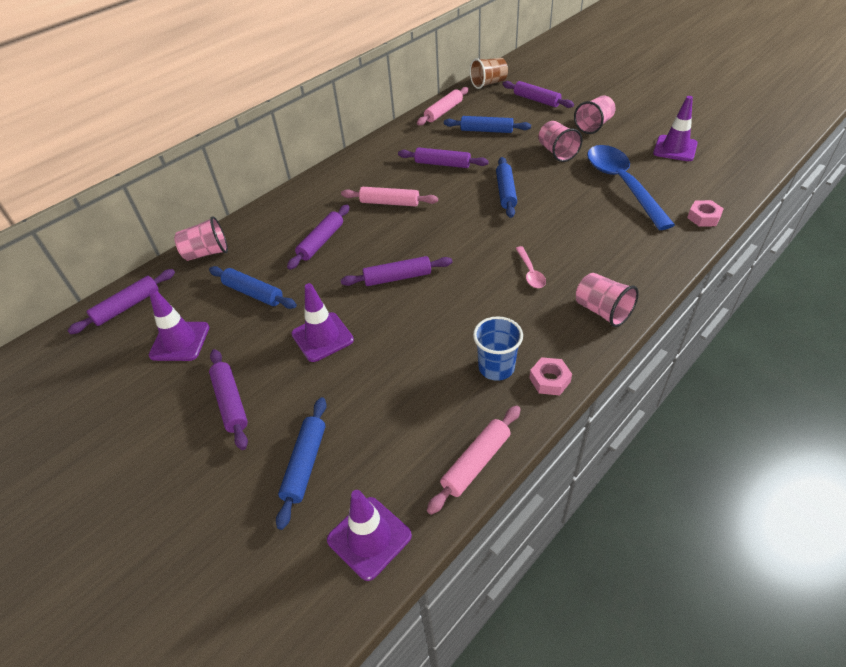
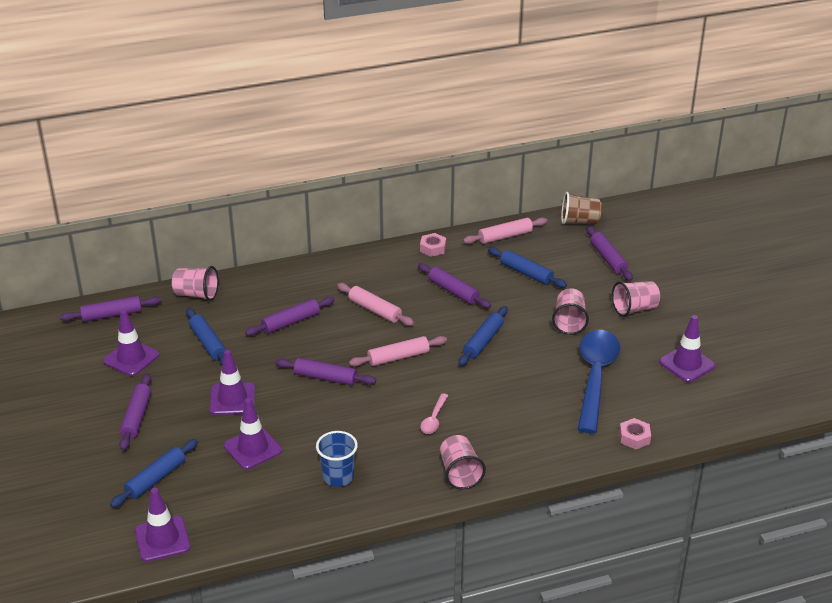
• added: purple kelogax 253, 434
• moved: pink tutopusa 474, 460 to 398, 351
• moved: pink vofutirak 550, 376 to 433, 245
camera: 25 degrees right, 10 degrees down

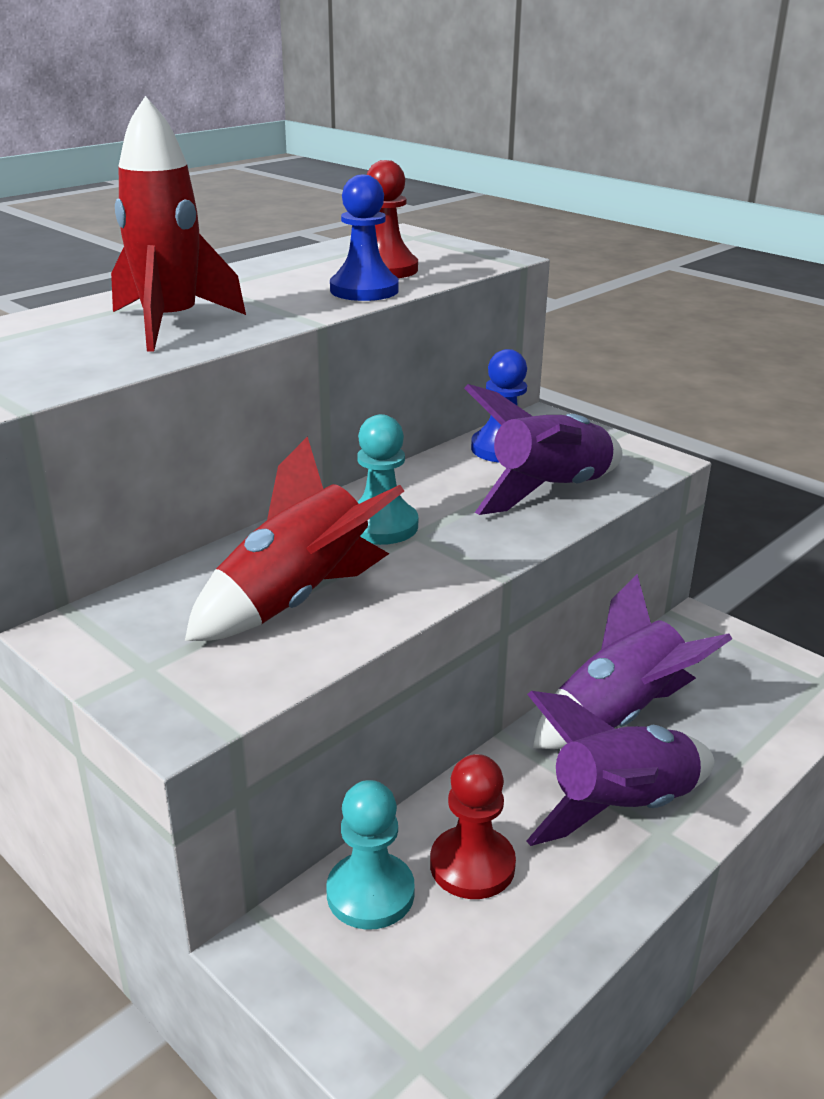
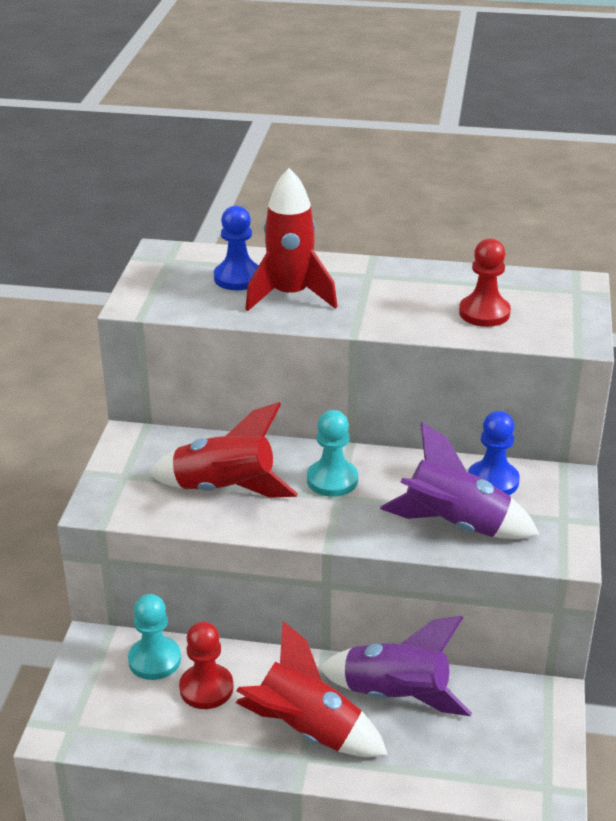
• moved: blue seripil 364, 238 to 236, 248
• recoloured: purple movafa 620, 768 to red movafa 312, 689
camera: 55 degrees right, 5 degrees up

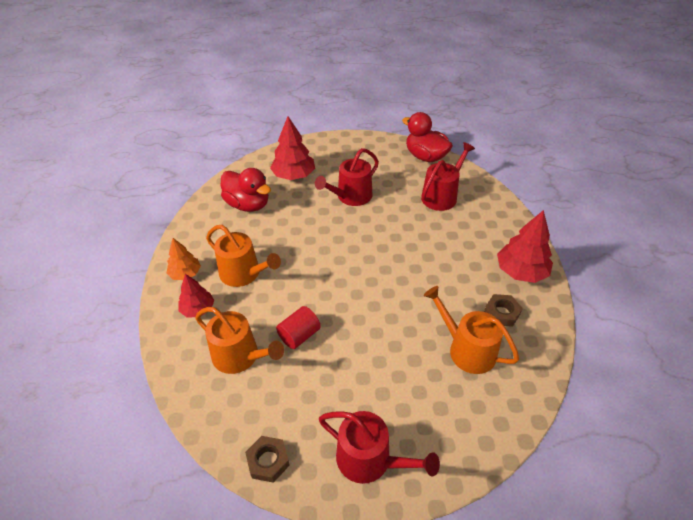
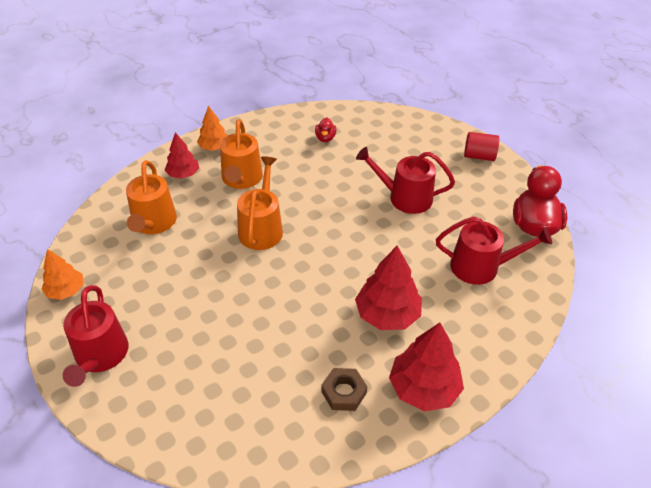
• replaced: brown vofutirak 267, 459 to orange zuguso 62, 274
• moved: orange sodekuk 471, 330 to 260, 203
• resized: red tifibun 246, 190 = 325, 129 x0.48
• moved: red zuguso 292, 148 to 388, 288
• moved: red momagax 298, 327 to 481, 146
camera: 55 degrees right, 0 degrees up

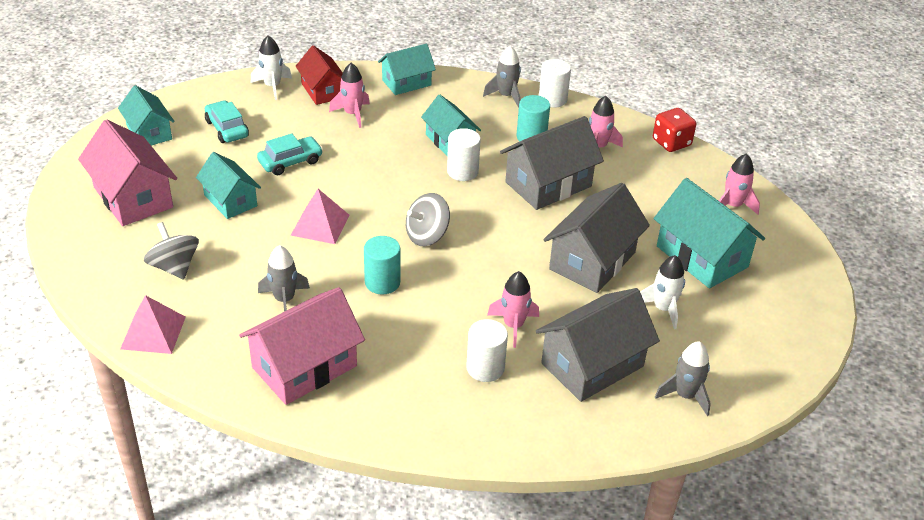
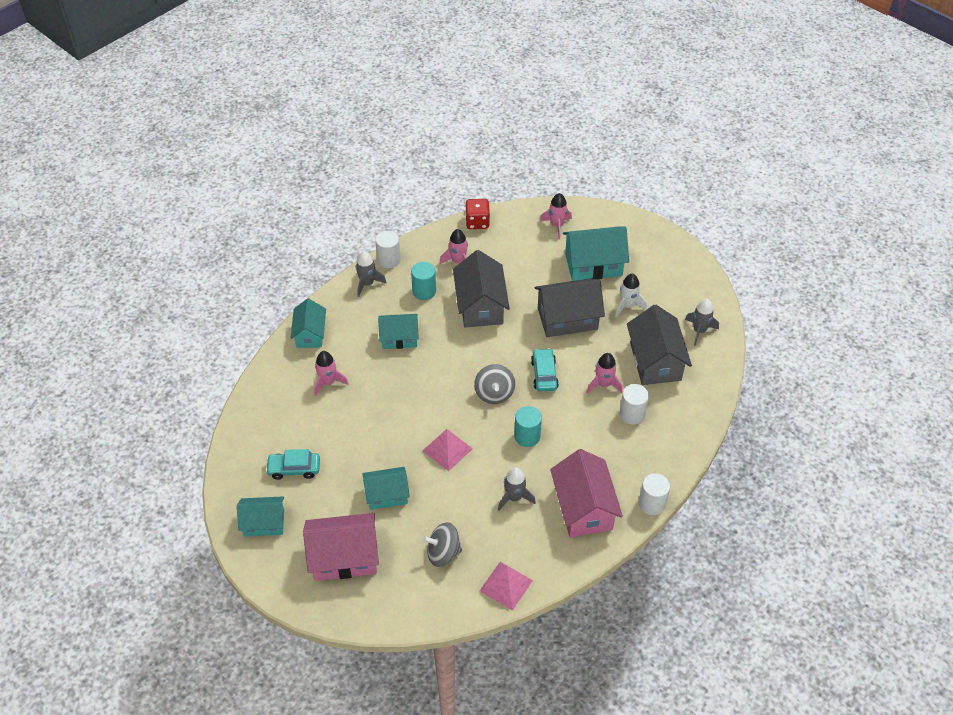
• moved: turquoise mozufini 290, 154 to 545, 369
• turned: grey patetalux 596, 238 = 570, 307 75 degrees counterclockwise
• moved: white momagax 464, 154 to 654, 494
• removed: white movafa 271, 67
• removed: red patetalux 319, 75
camera: 60 degrees left, 10 degrees up

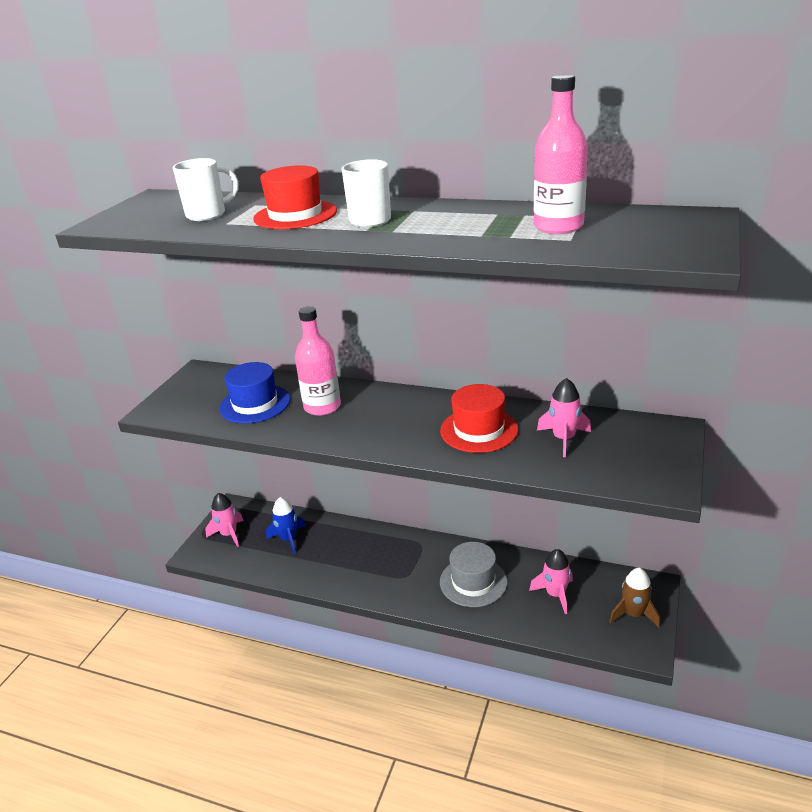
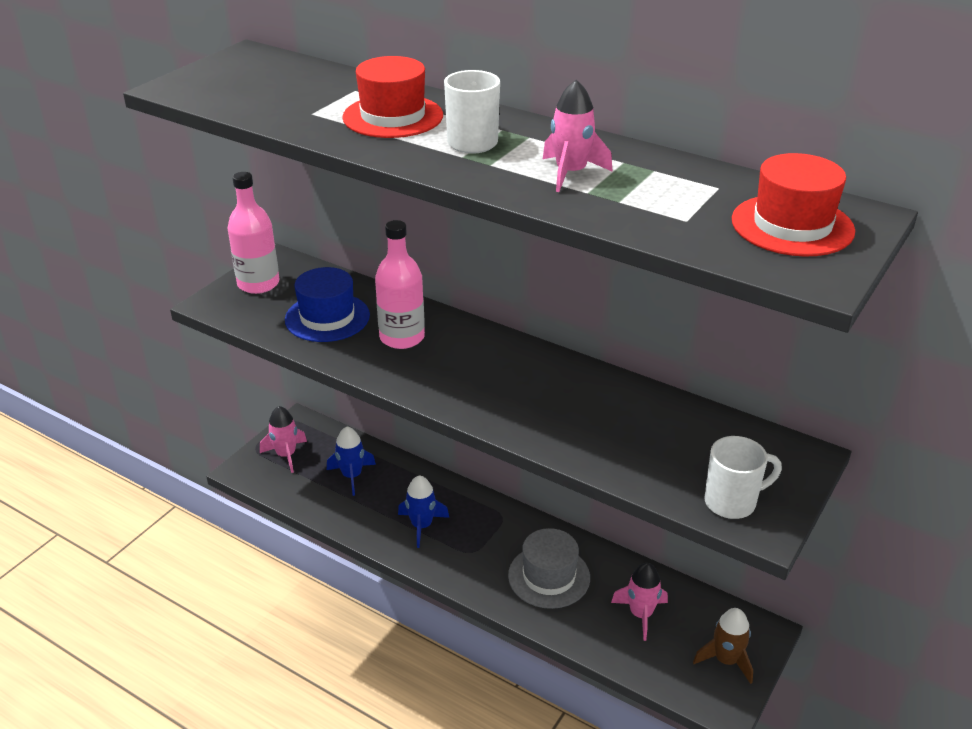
• moved: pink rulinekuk 561, 154 to 253, 233
• added: blue movafa 423, 511
• moved: pink movafa 564, 417 to 578, 136
• moved: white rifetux 206, 189 to 743, 477
• moved: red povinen 479, 418 to 793, 204
camera: 10 degrees right, 5 degrees up

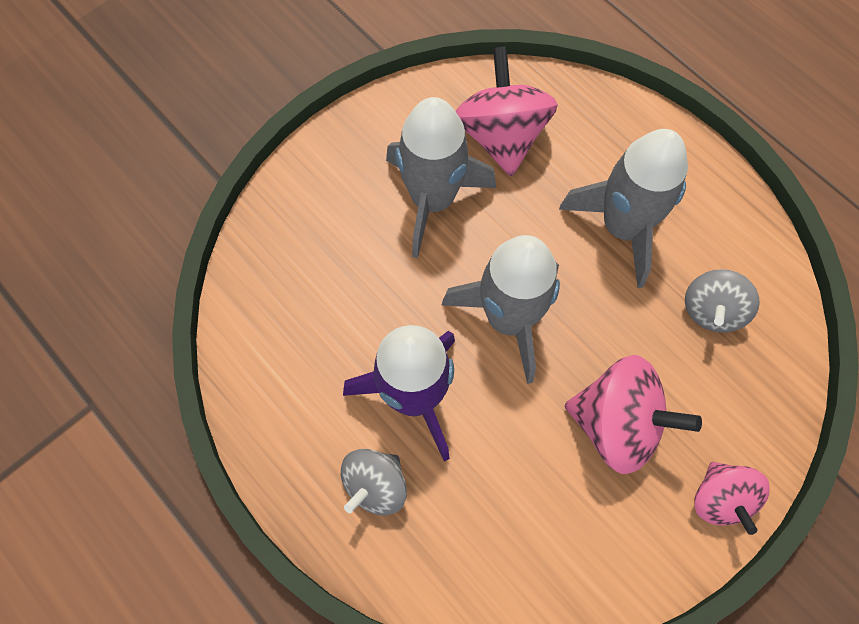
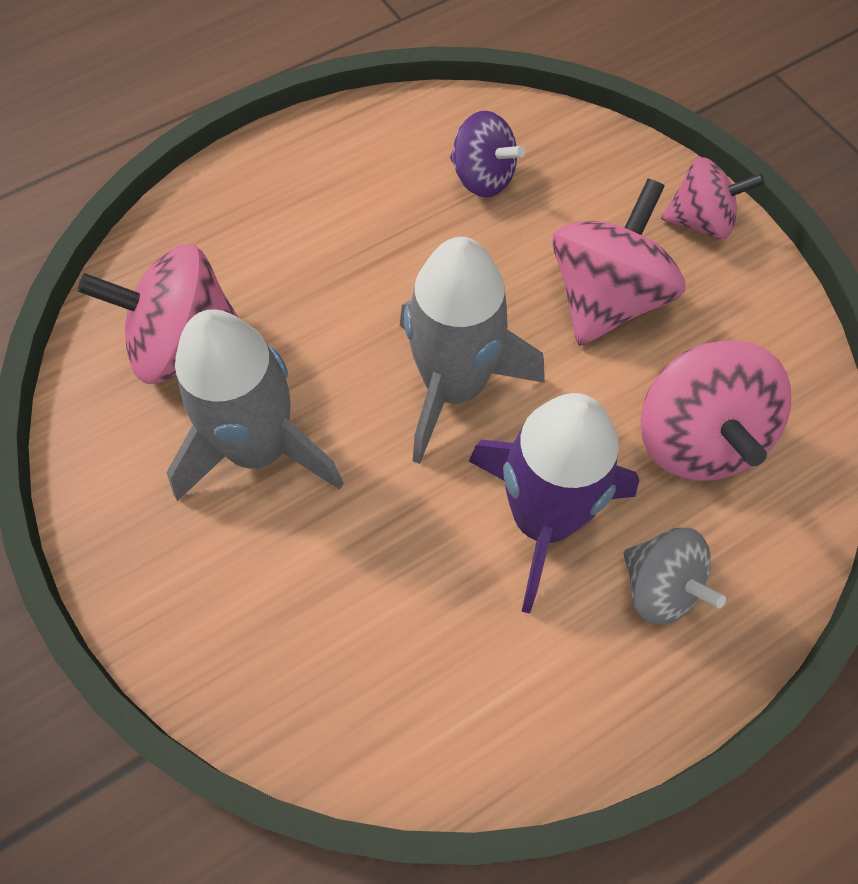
• recoloured: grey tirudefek 722, 301 to purple tirudefek 487, 154
• added: pink tirudefek 716, 410
• removed: grey movafa 623, 208
camera: 80 degrees left, 5 degrees down

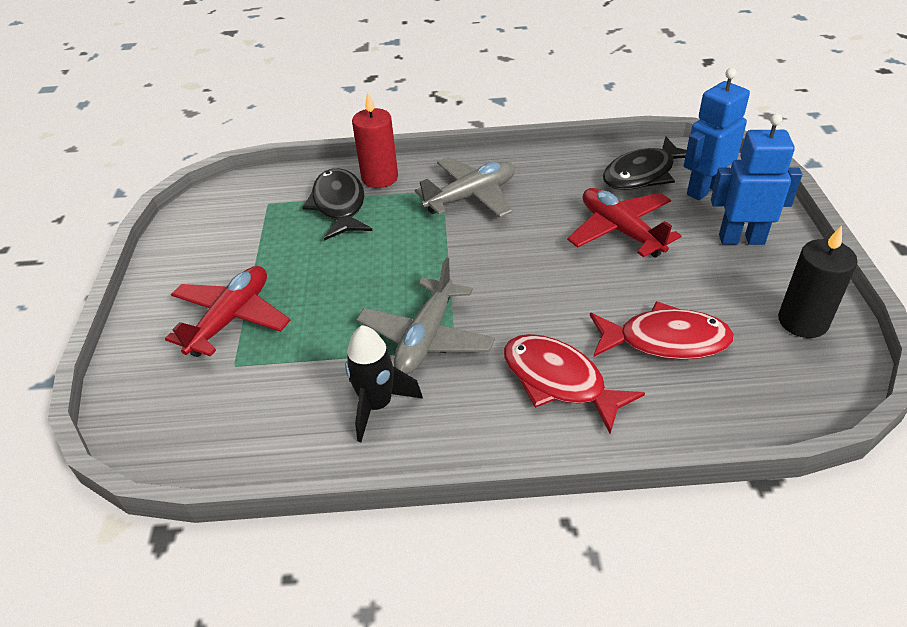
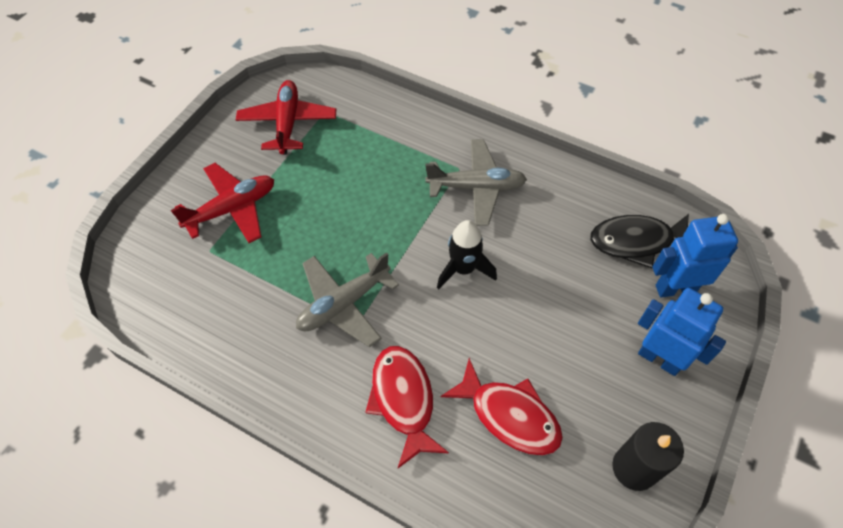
• moved: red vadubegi 624, 222 to 286, 117
• moved: black movafa 384, 383 to 467, 254
• removed: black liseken 337, 204
• removed: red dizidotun 375, 140
camera: 30 degrees right, 15 degrees up

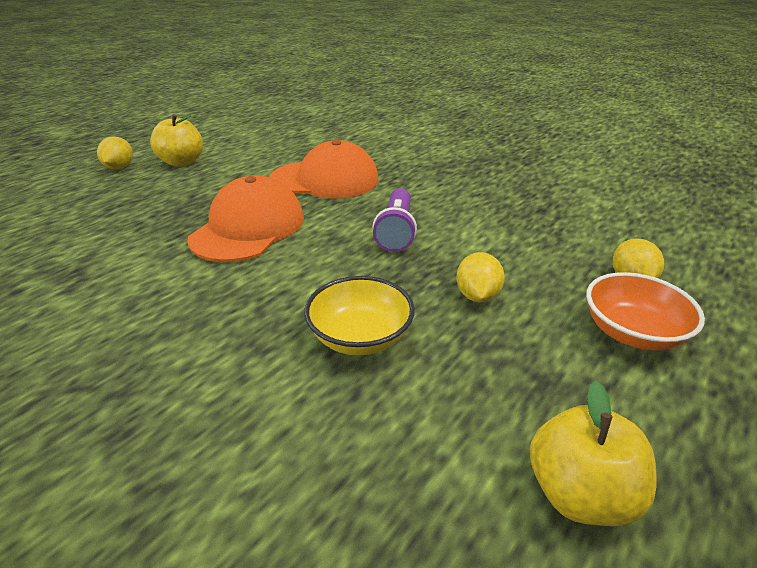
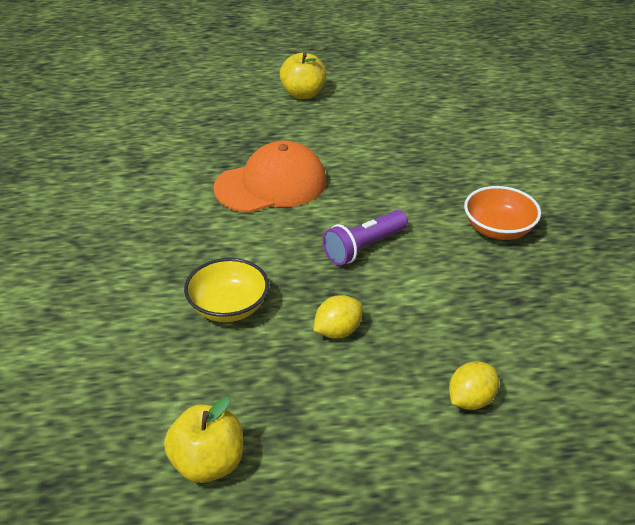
• moved: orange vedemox 645, 311 to 502, 213
• removed: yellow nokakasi 115, 152
• removed: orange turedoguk 324, 169
camera: 45 degrees right, 5 degrees up

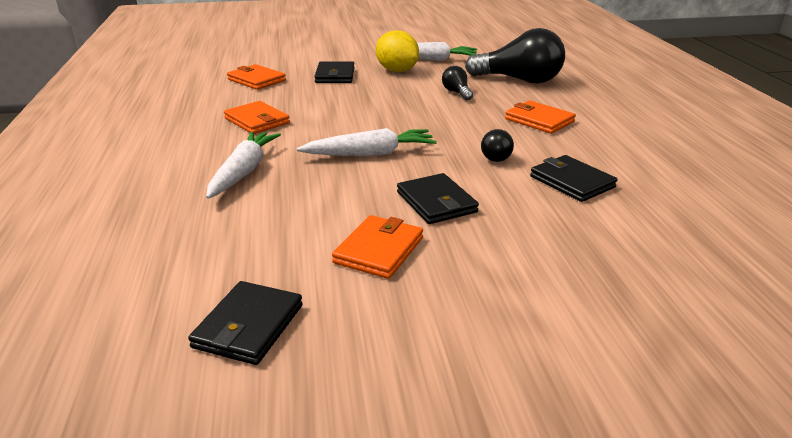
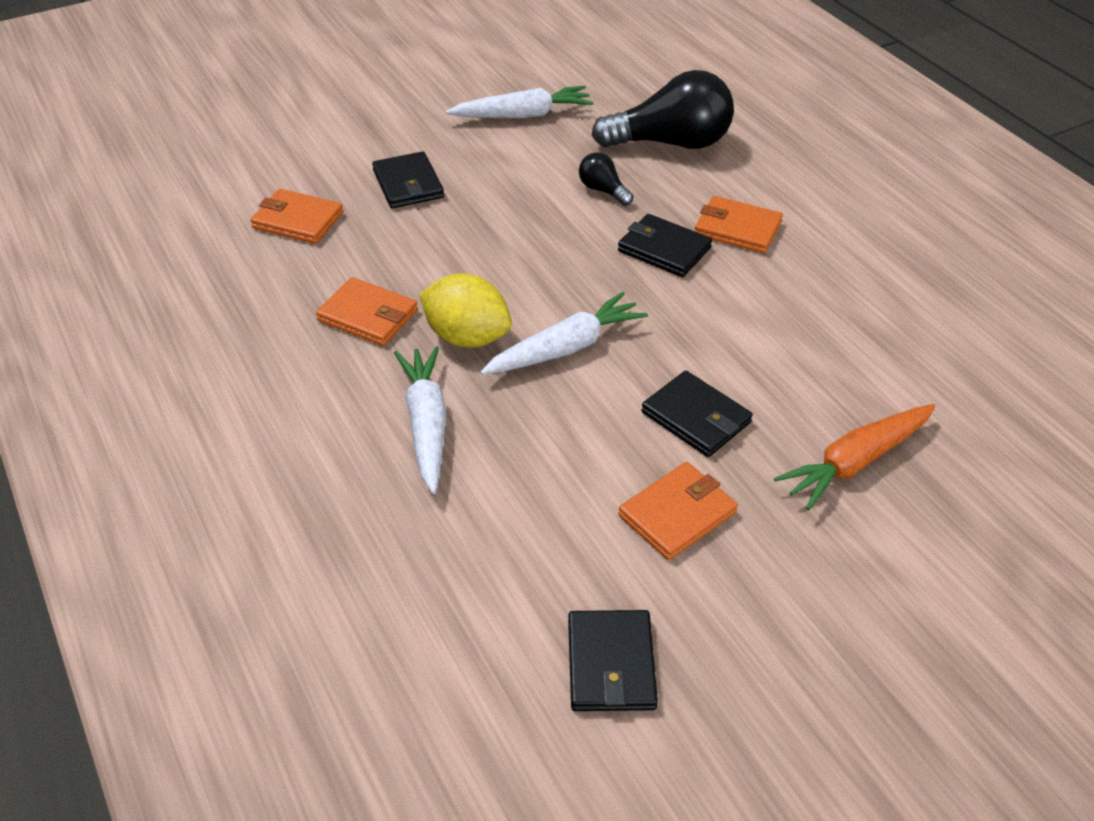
• moved: yellow nokakasi 397, 51 to 465, 310
• moved: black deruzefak 573, 178 to 665, 245
• turned: orange deruzefak 377, 247 = 678, 511 45 degrees clockwise
• added: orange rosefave 854, 457
• removed: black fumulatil 497, 145
camera: 20 degrees left, 15 degrees up

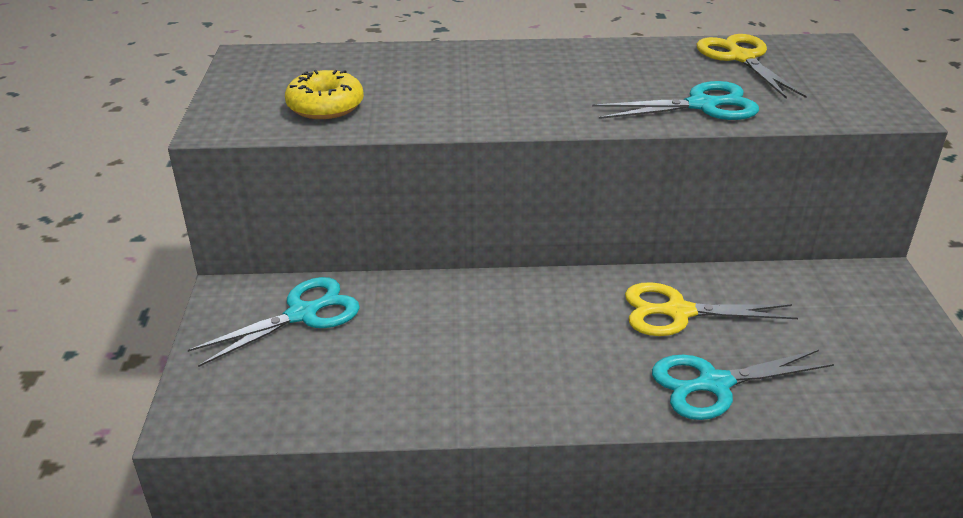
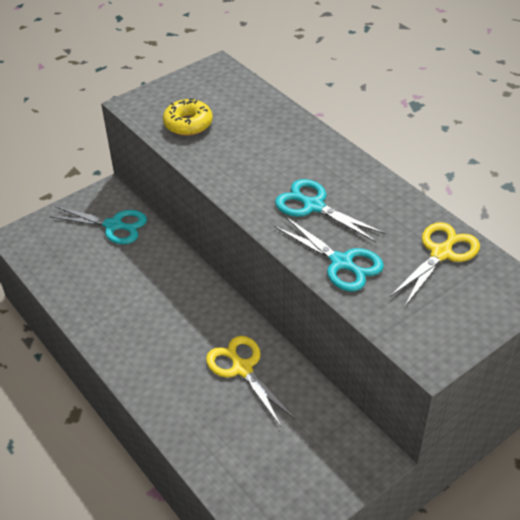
• moved: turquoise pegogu 743, 385 to 330, 210
camera: 55 degrees right, 10 degrees up

